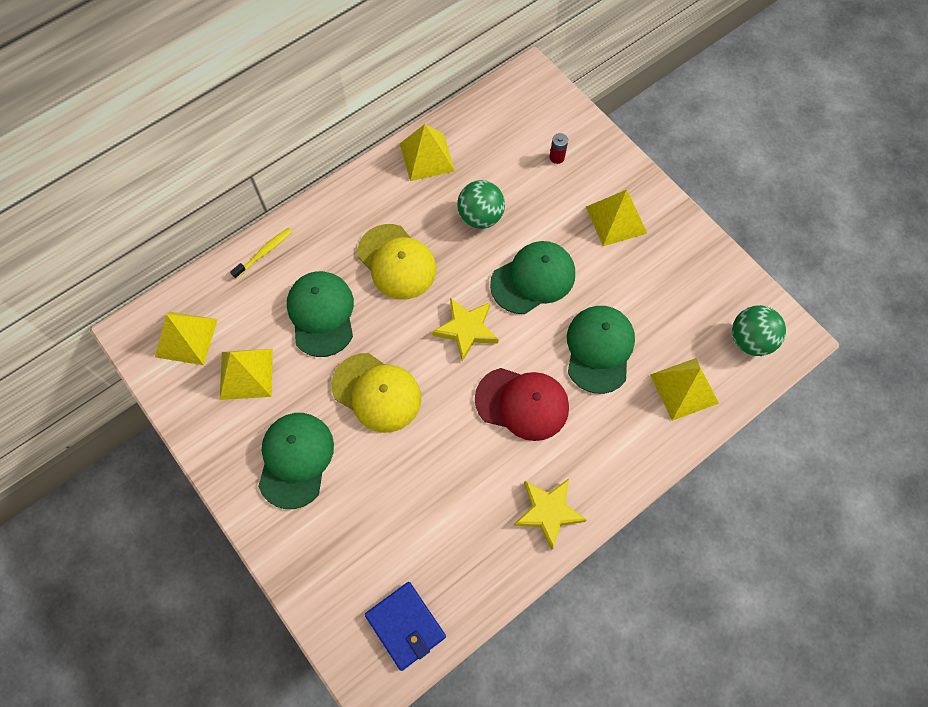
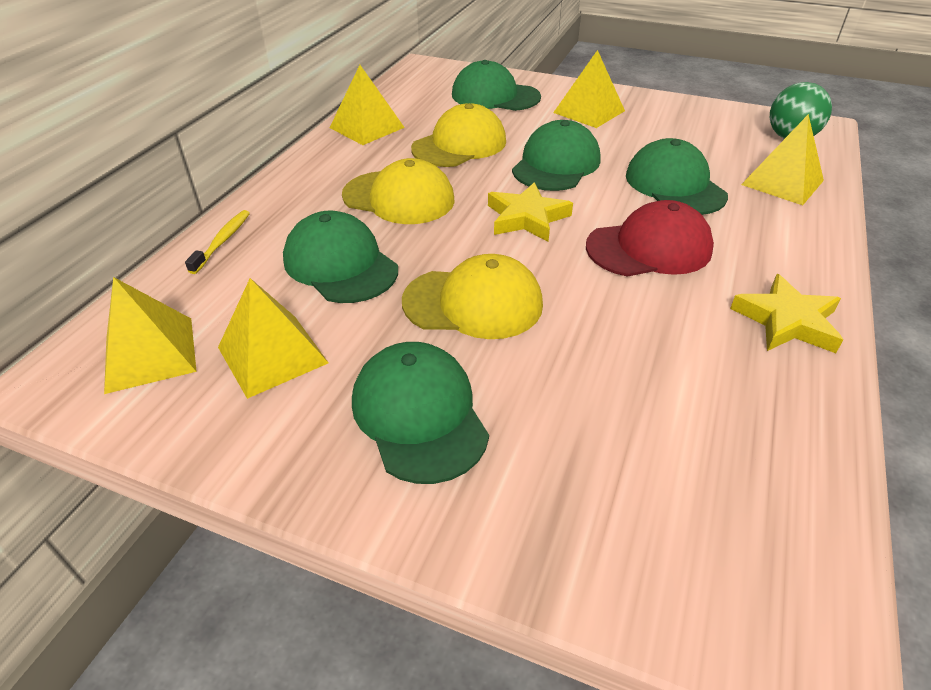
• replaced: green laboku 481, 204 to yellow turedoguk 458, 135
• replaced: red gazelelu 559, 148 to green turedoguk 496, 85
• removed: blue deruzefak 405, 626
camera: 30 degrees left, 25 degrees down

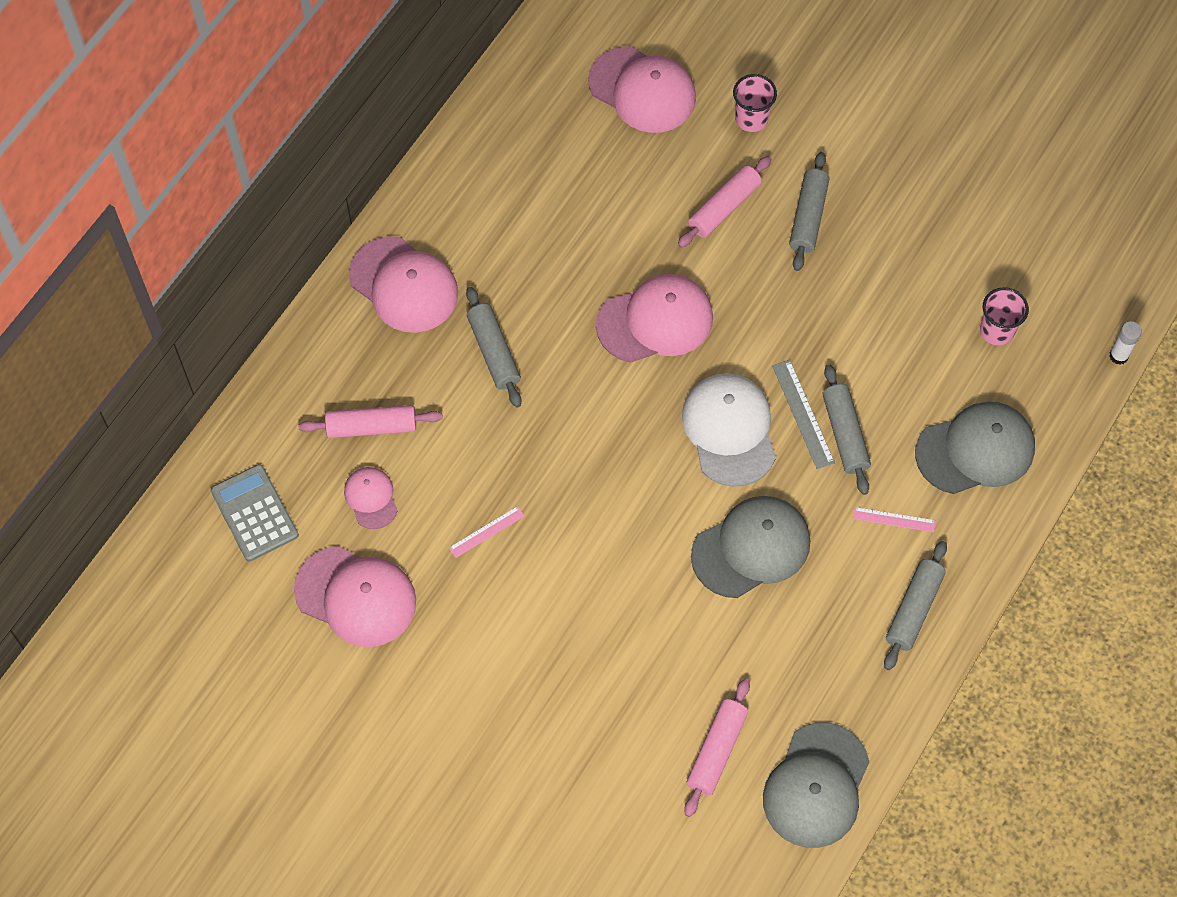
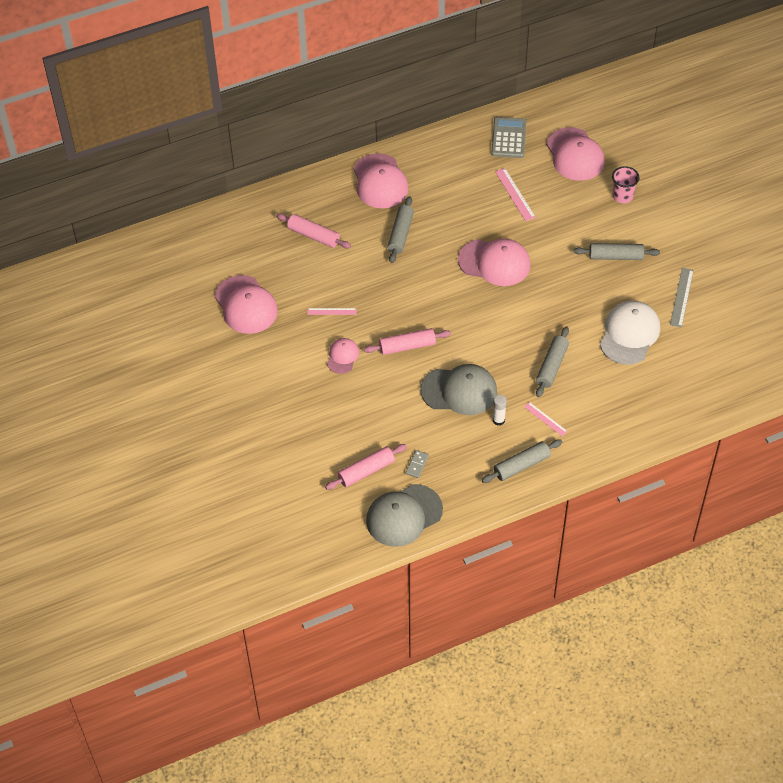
• moved: pink turedoguk 371, 498 to 343, 356
• moved: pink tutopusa 725, 202 to 407, 341
• added: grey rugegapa 417, 464
• moved: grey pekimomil 255, 512 to 508, 137
• moved: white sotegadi 1125, 343 to 500, 410
• added: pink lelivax 515, 194
• turned: grey tutopusa 809, 211 = 616, 251 45 degrees clockwise
• moved: white turedoguk 729, 430 to 630, 333
• moved: grey lelivax 803, 414 to 682, 298
• removed: grey turedoguk 975, 448
• removed: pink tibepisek 1004, 316
camera: 35 degrees right, 10 degrees down

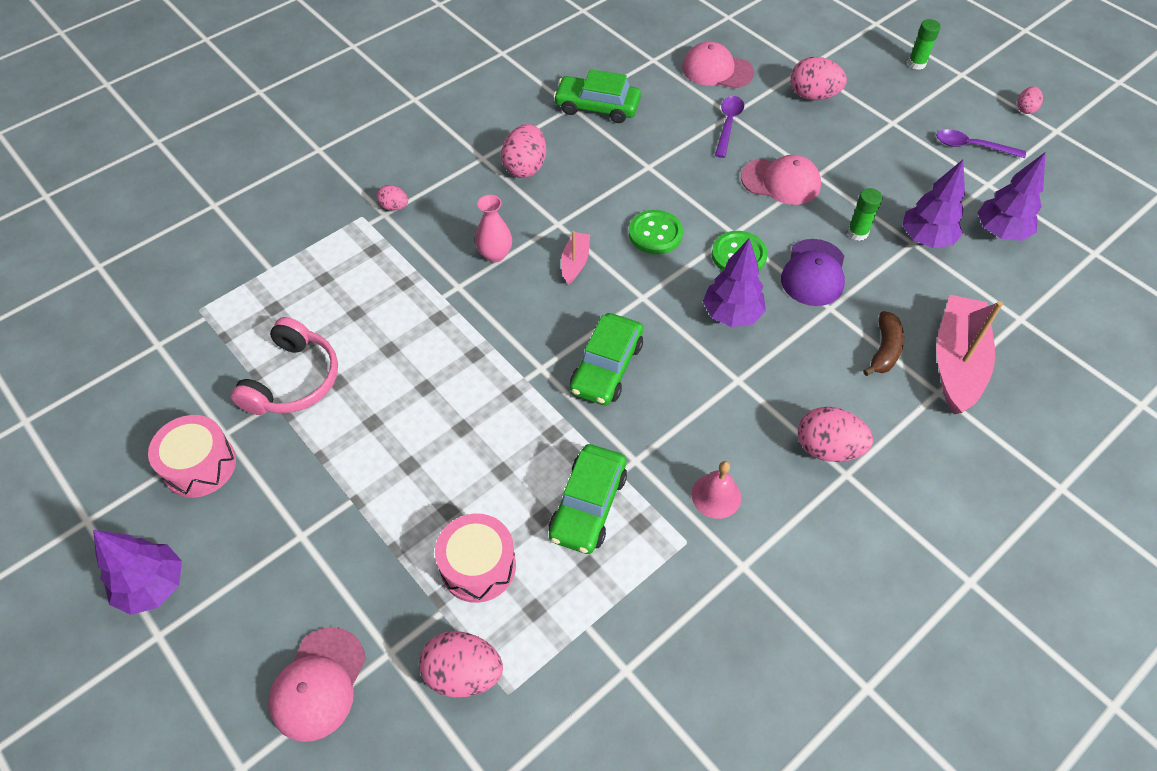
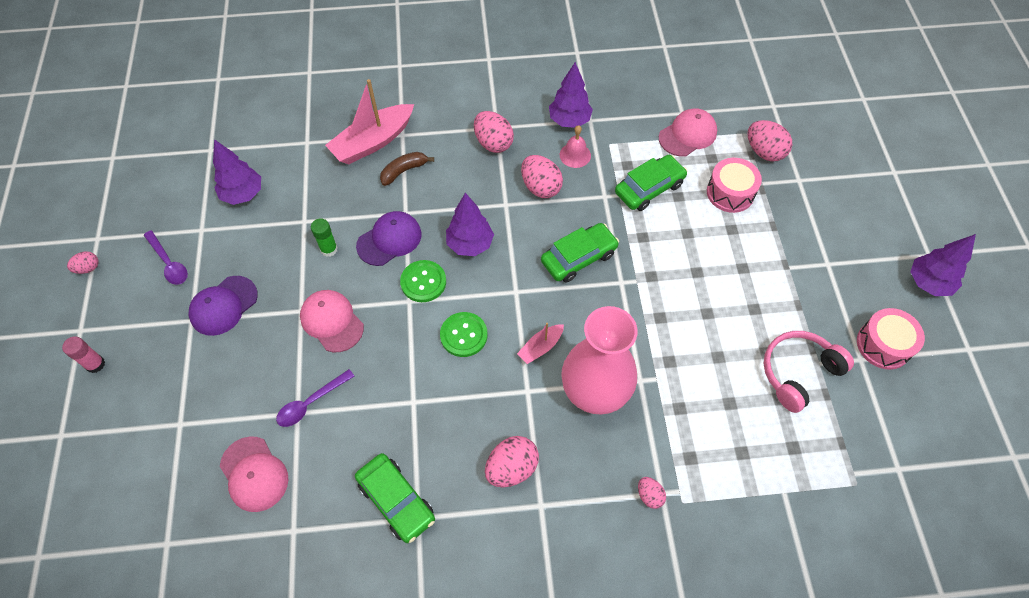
• recoloured: green sotegadi 924, 44 to pink sotegadi 83, 354
• added: purple turedoguk 223, 306
• moved: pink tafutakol 818, 78 to 542, 176
• moved: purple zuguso 933, 204 to 571, 95
• resized: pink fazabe 493, 228 = 599, 360 x2.19
• moved: pink turedoguk 317, 684 to 688, 132
camera: 145 degrees left, 5 degrees up

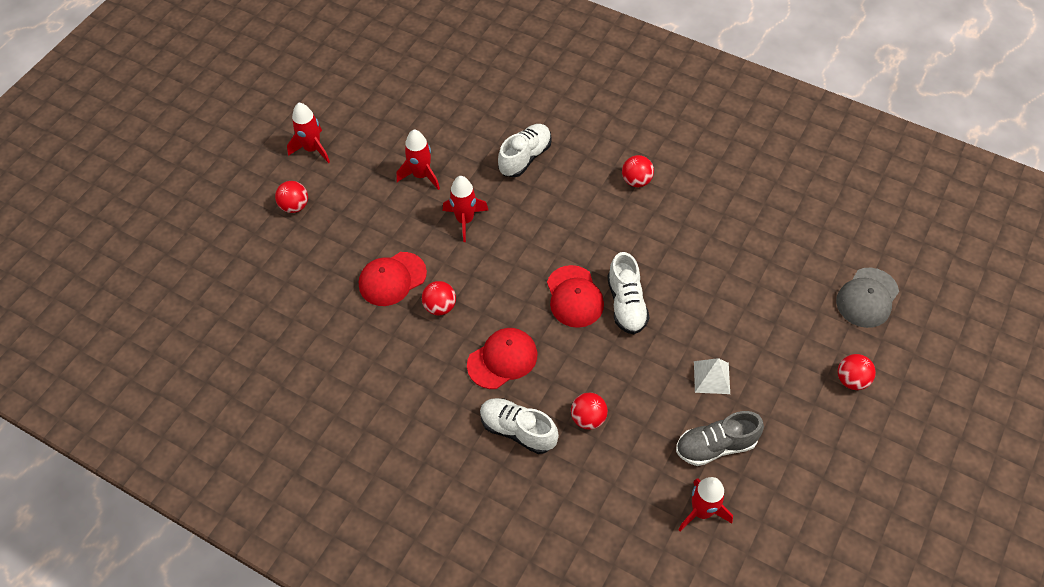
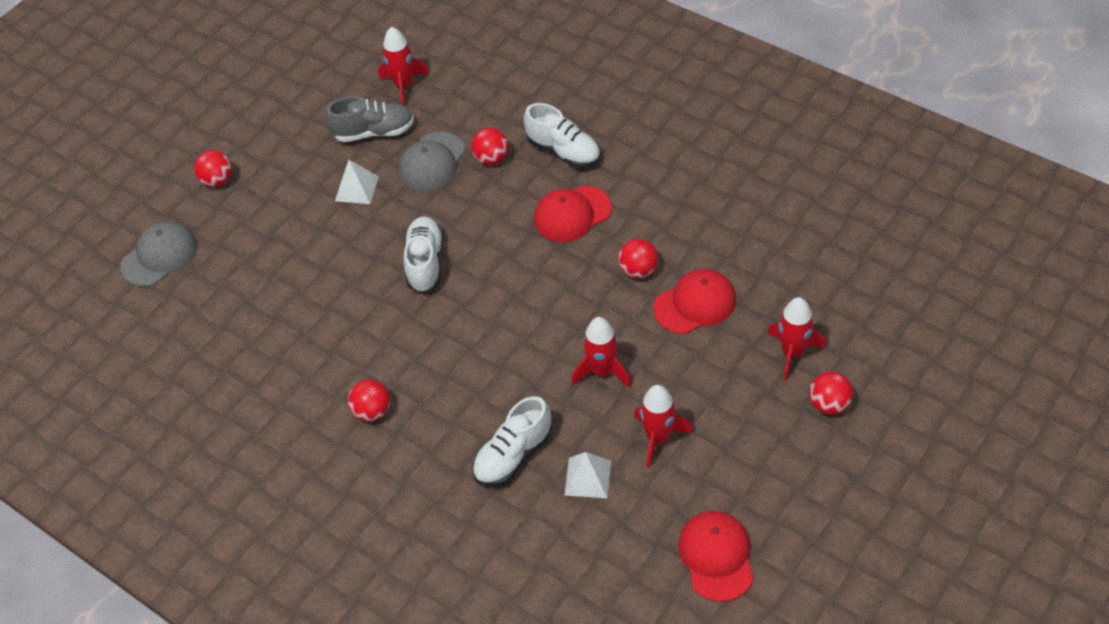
• added: grey turedoguk 432, 161
• added: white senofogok 587, 475
• moved: red turedoguk 575, 296 to 716, 556
• moved: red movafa 308, 133 to 797, 339
camera: 170 degrees left, 5 degrees down

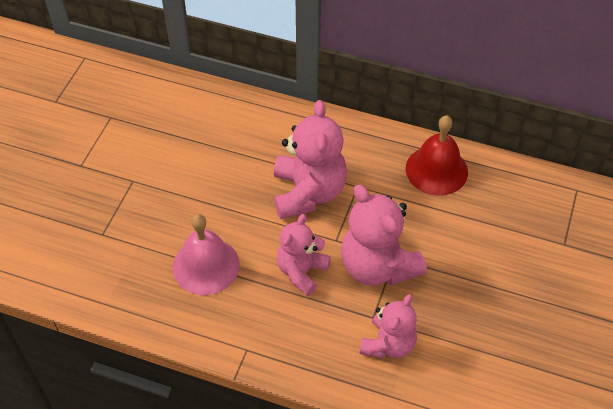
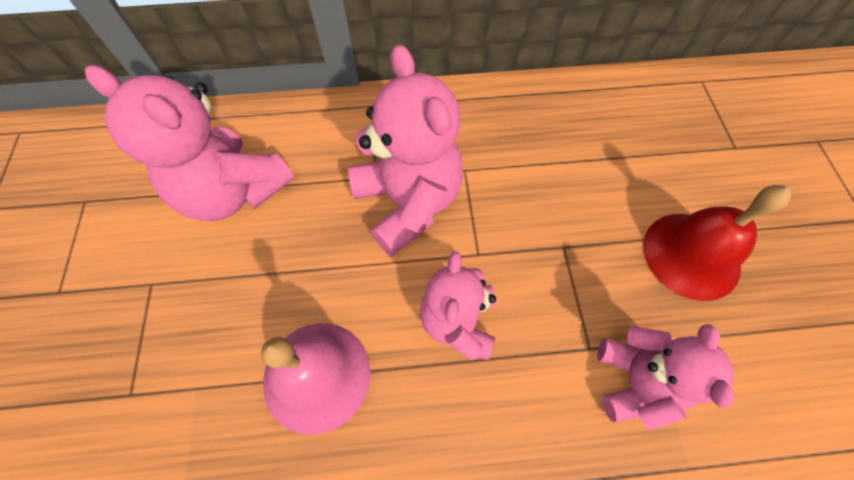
• moved: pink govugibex 384, 235 to 189, 143
• moved: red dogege 437, 156 to 717, 243
camera: 25 degrees left, 10 degrees up

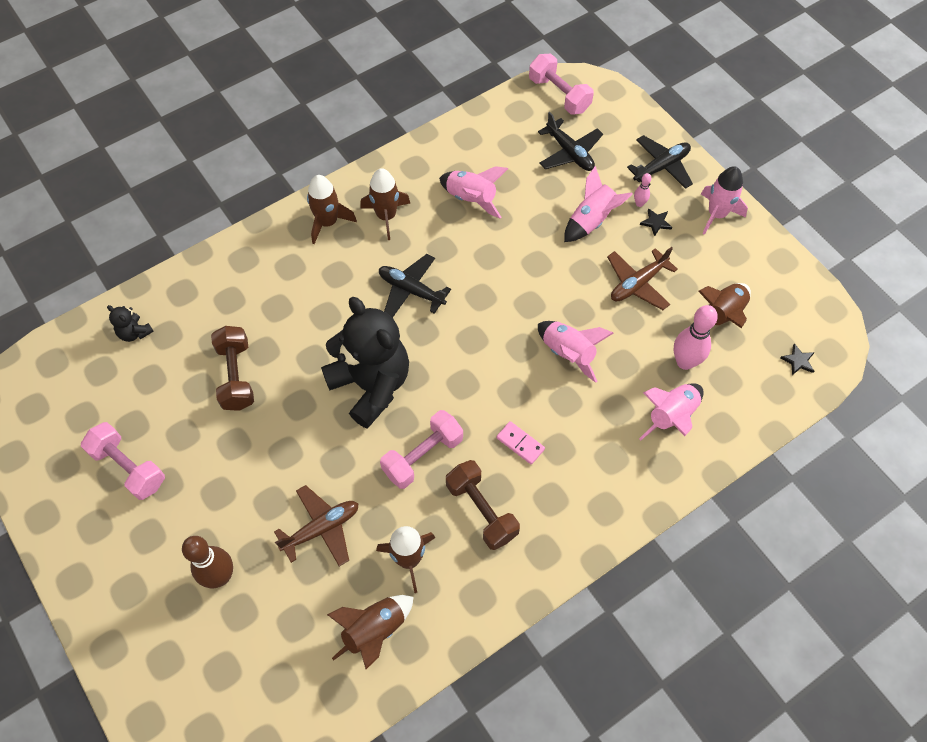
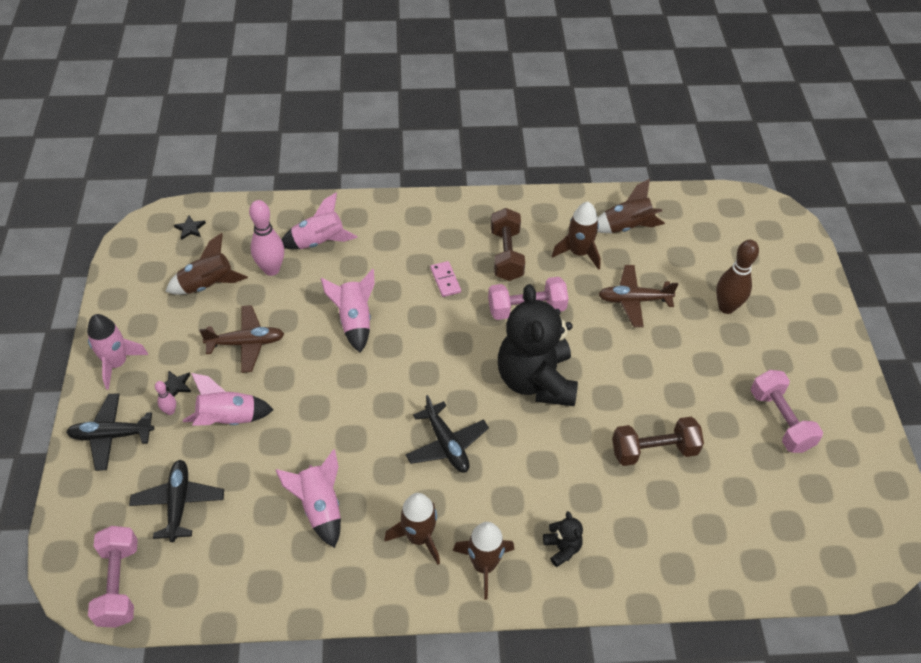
• moved: black govugibex 130, 323 to 563, 539
• turned: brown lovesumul 232, 368 = 658, 441 60 degrees clockwise
camera: 150 degrees left, 10 degrees down

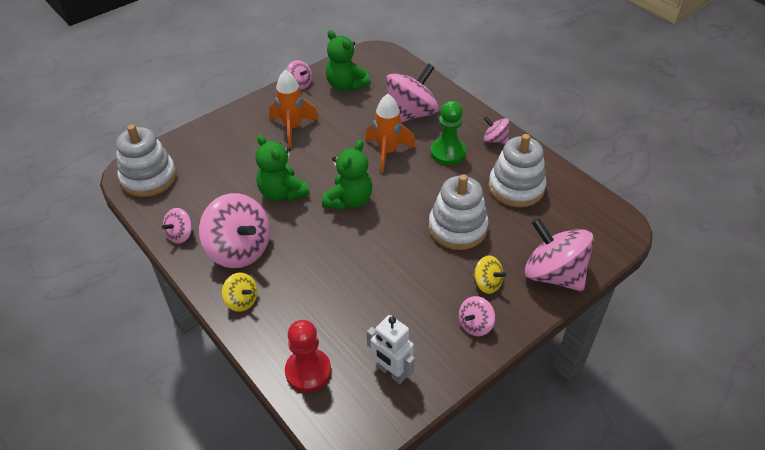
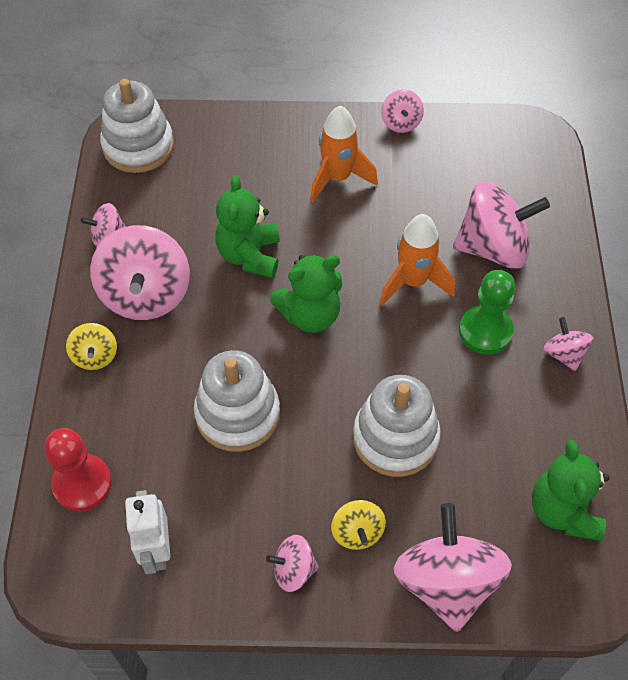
• moved: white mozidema 518, 170 to 237, 401
• moved: green govugibex 348, 60 to 570, 490
camera: 40 degrees right, 10 degrees up

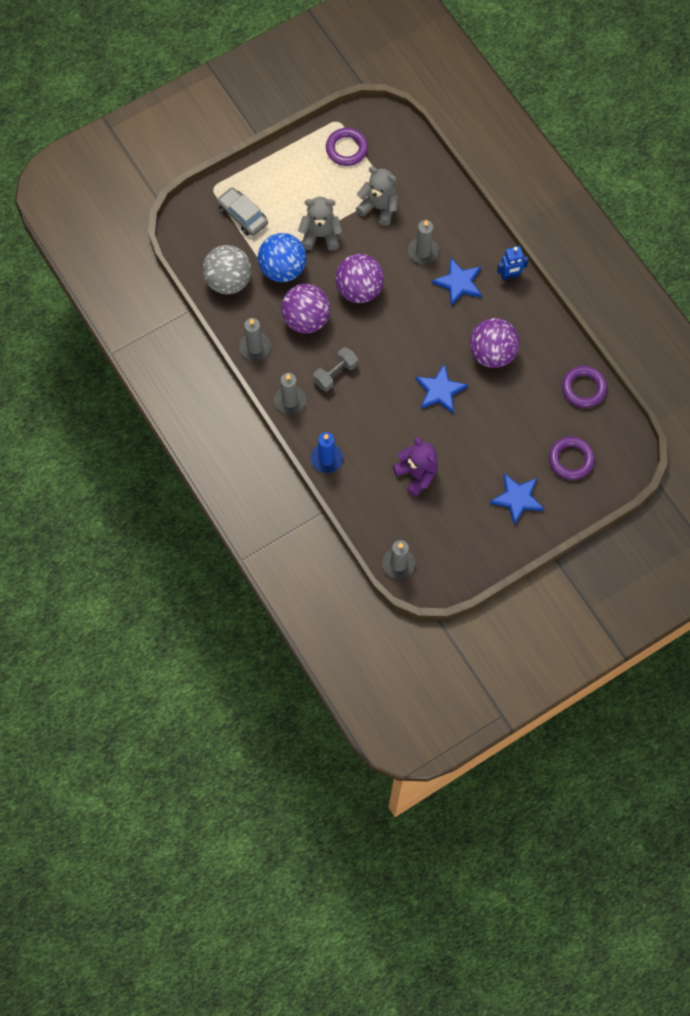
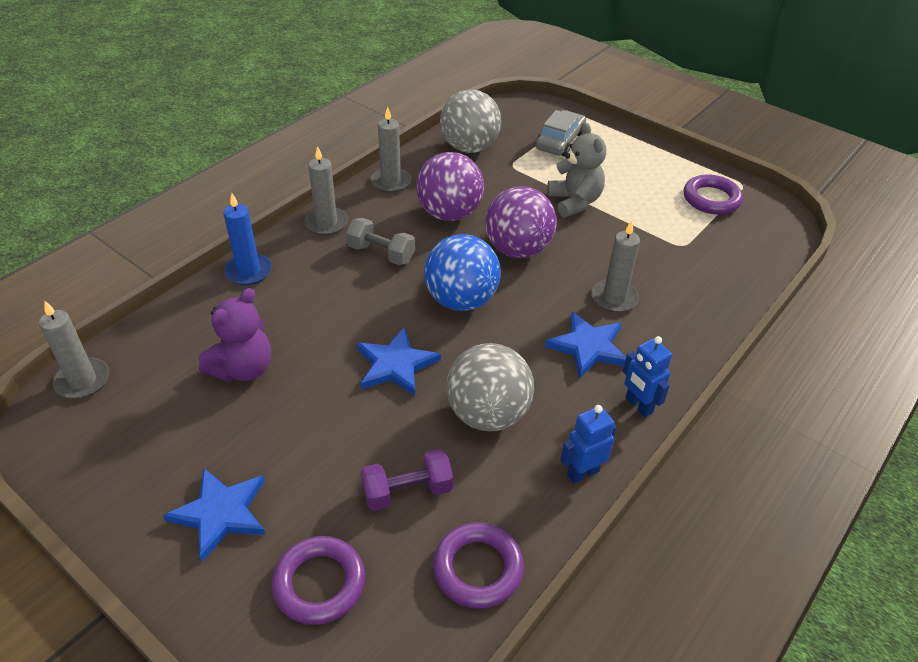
• added: purple lovesumul 407, 480
• moved: blue laboku 282, 257 to 462, 272
• recoloured: purple laboku 495, 343 to grey laboku 490, 387
• added: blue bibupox 588, 444
• removed: grey govugibex 377, 196
camera: 70 degrees right, 25 degrees down

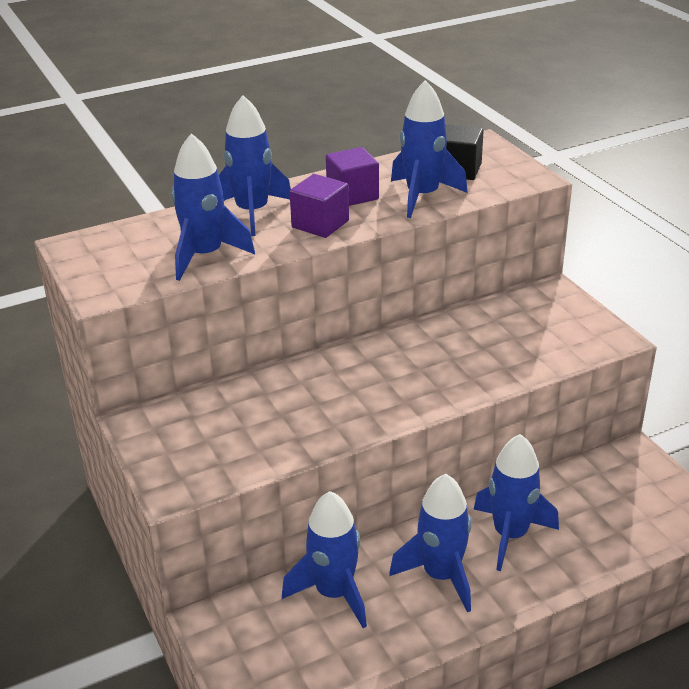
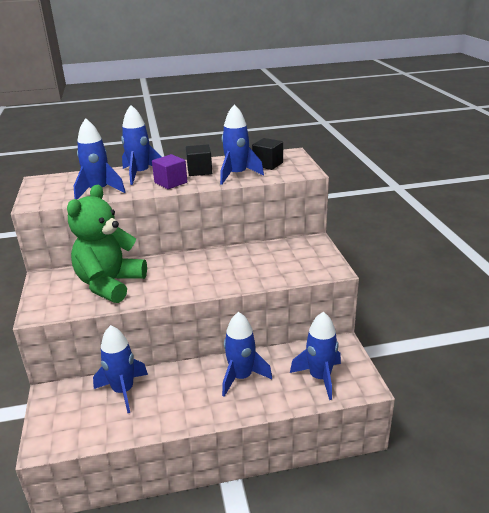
• added: green govugibex 107, 244
• recoloured: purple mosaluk 352, 176 to black mosaluk 199, 160
• moved: blue movafa 430, 543 to 315, 356
camera: 15 degrees right, 5 degrees down

